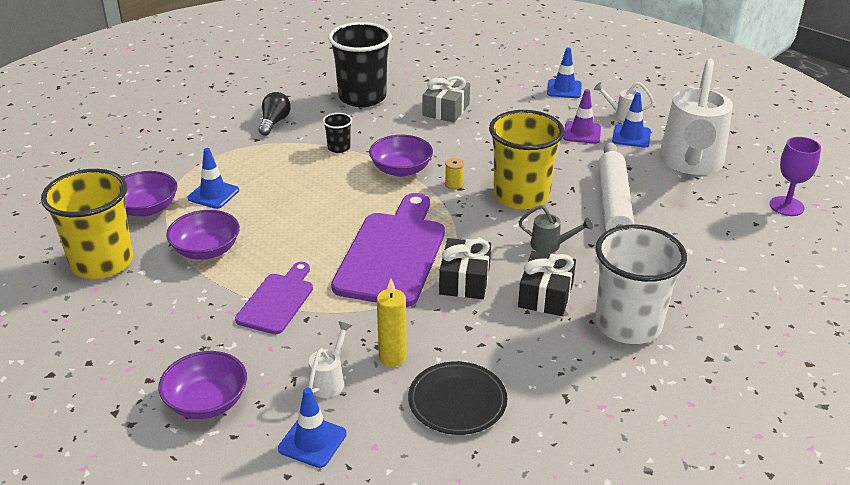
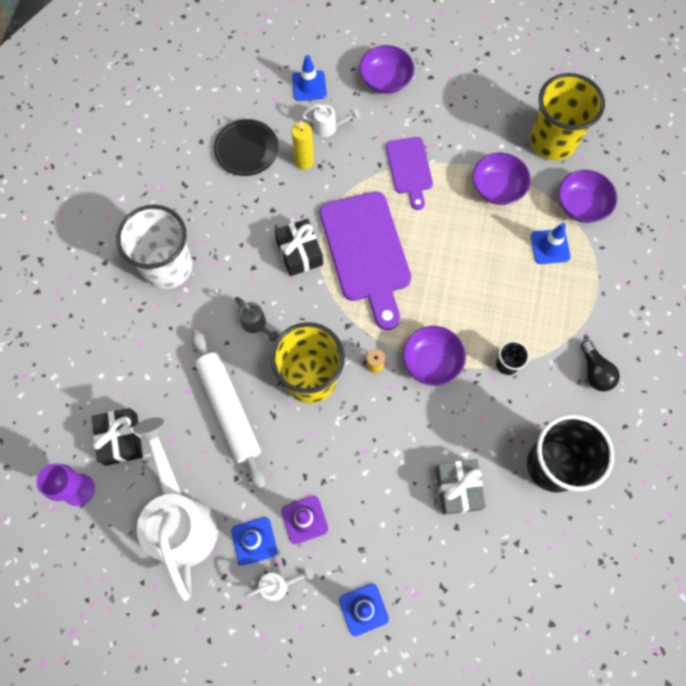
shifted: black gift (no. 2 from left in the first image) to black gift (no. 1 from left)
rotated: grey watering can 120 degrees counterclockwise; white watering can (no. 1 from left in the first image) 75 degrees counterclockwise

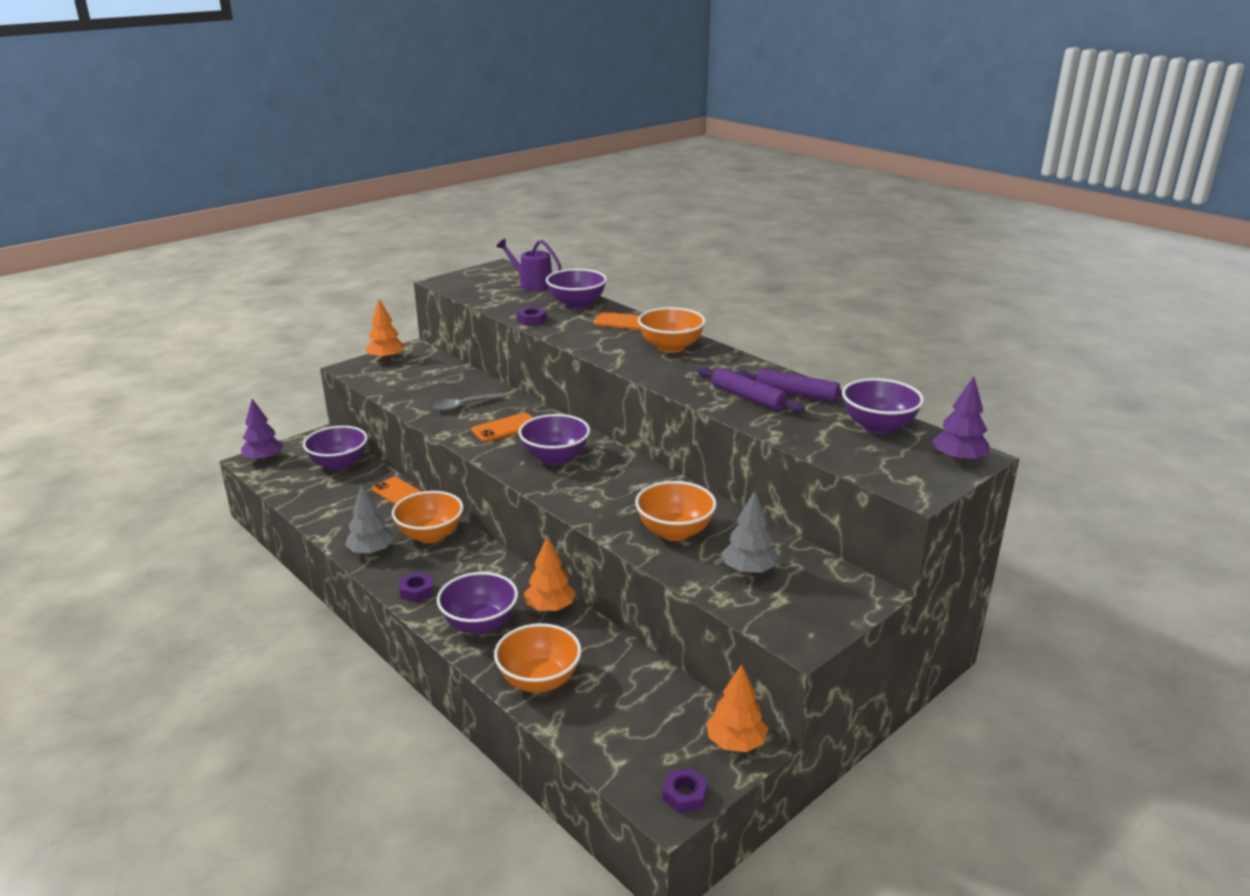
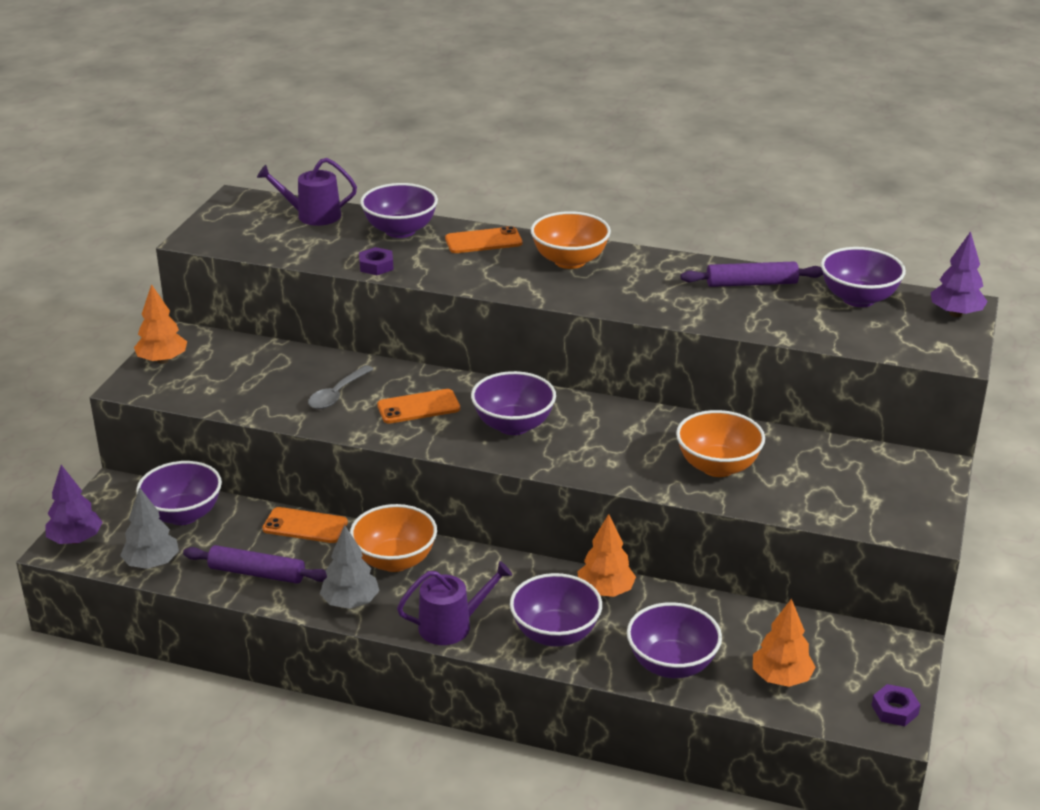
shifted: purple rolling pin (no. 1 from left); grey tree (no. 2 from left in the first image) to grey tree (no. 1 from left); orange tree (no. 3 from left)
swapped: purple nut (no. 1 from left) to purple watering can (no. 2 from left)
repainted: orange bowl (no. 2 from left) to purple bowl (no. 5 from left)
rotated: orange phone (no. 2 from left) 45 degrees clockwise

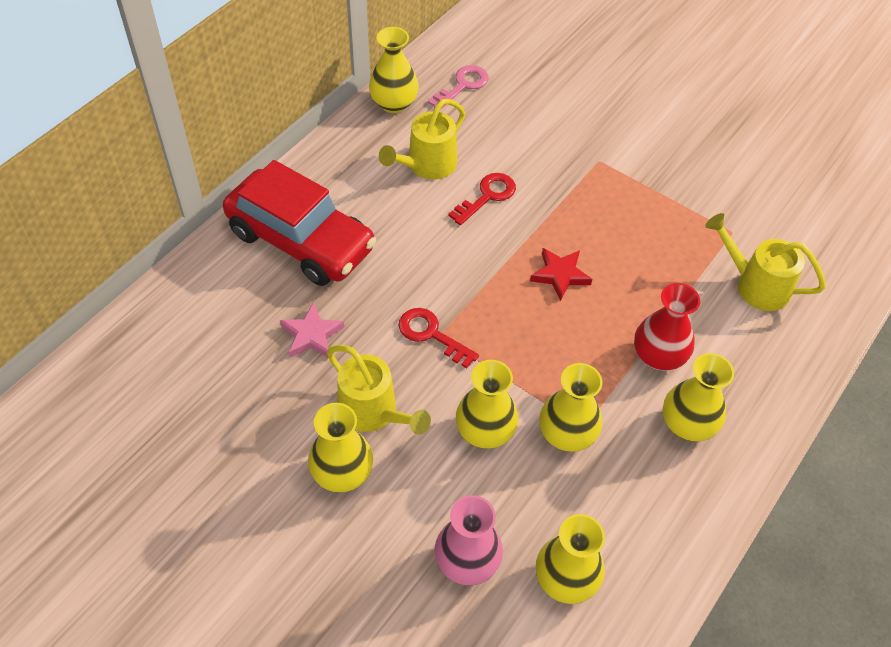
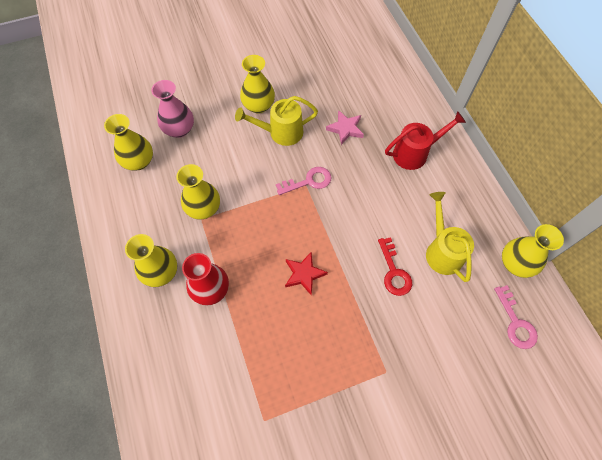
gone: yellow watering can (no. 3 from left); yellow vase (no. 3 from left)
swapped: red car to red watering can
repainted: red key (no. 1 from left) to pink key (no. 1 from left)

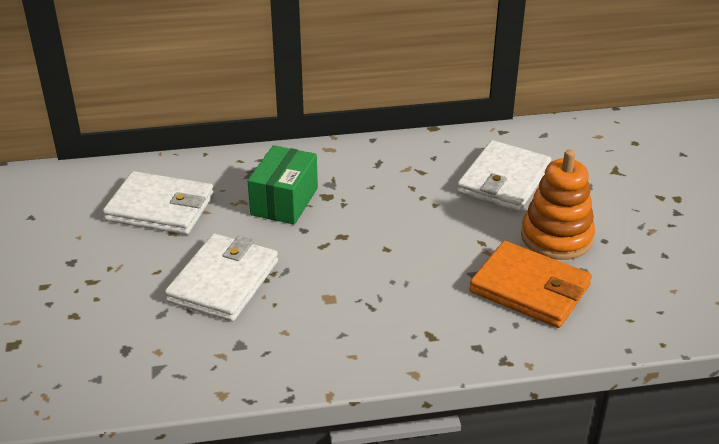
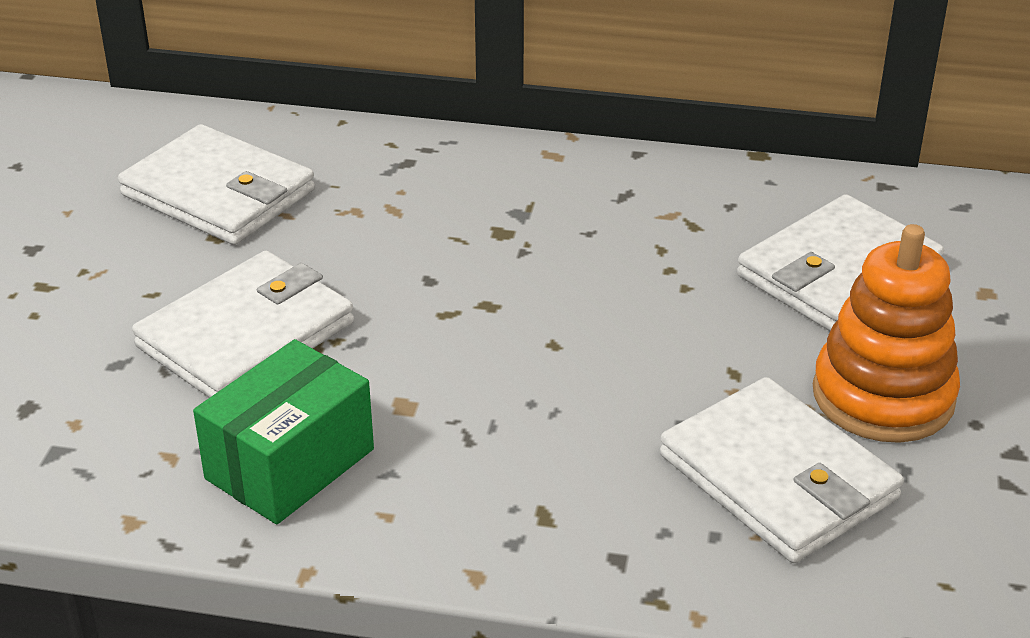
shifted: green box
repainted: orange wallet to white wallet (no. 3 from left)

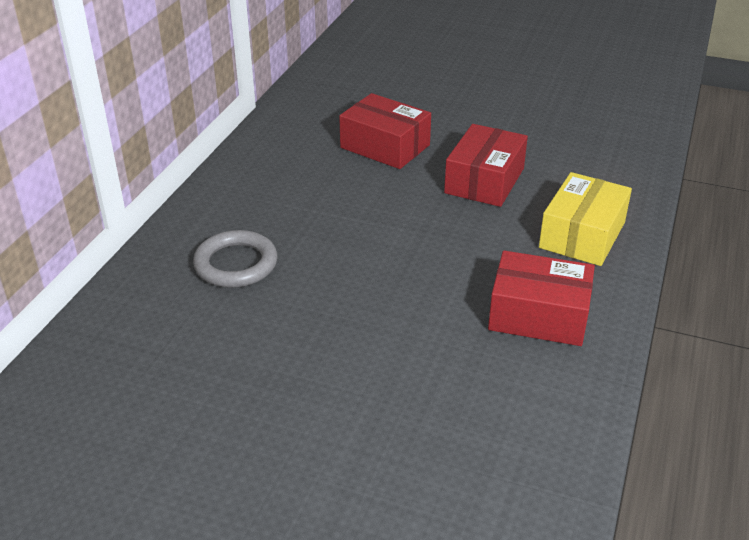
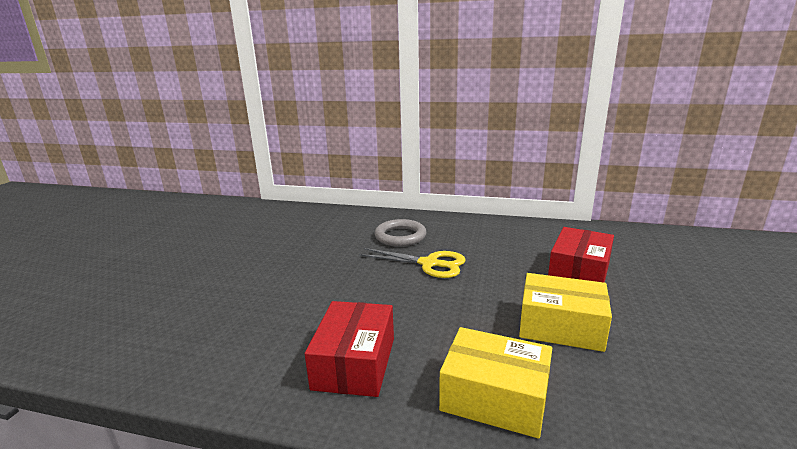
new: yellow scissors
repainted: red box (no. 2 from left) to yellow box (no. 2 from left)

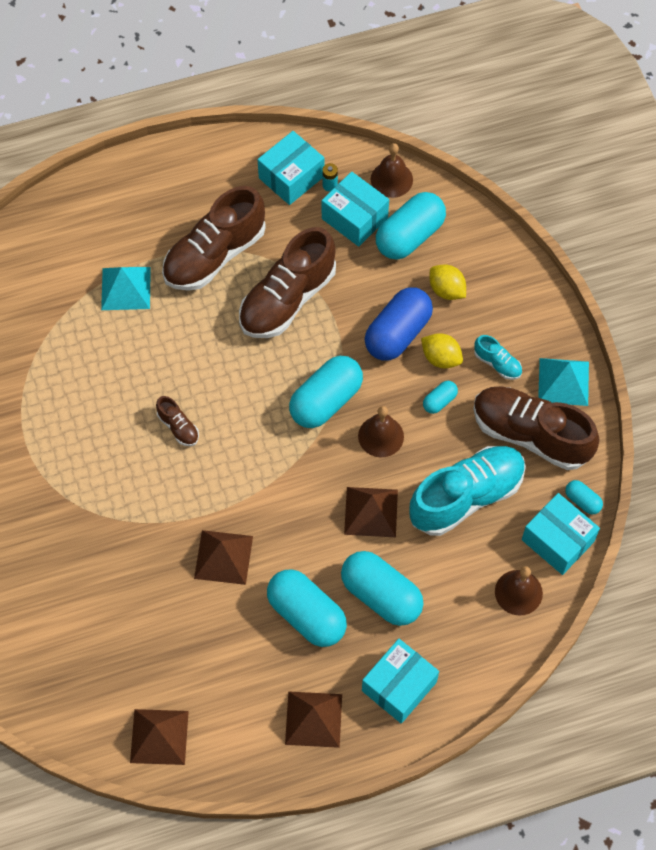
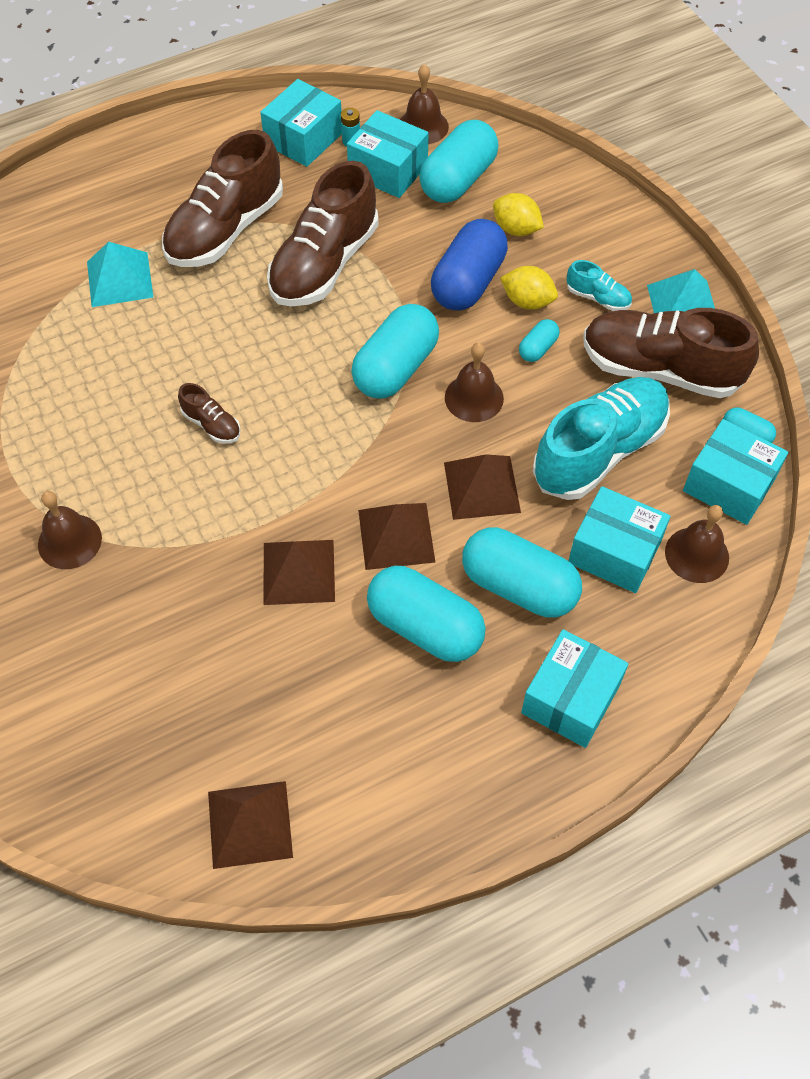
new: turquoise box (no. 4 from left); brown bell (no. 1 from left)
shifted: brown pyramid (no. 3 from left)

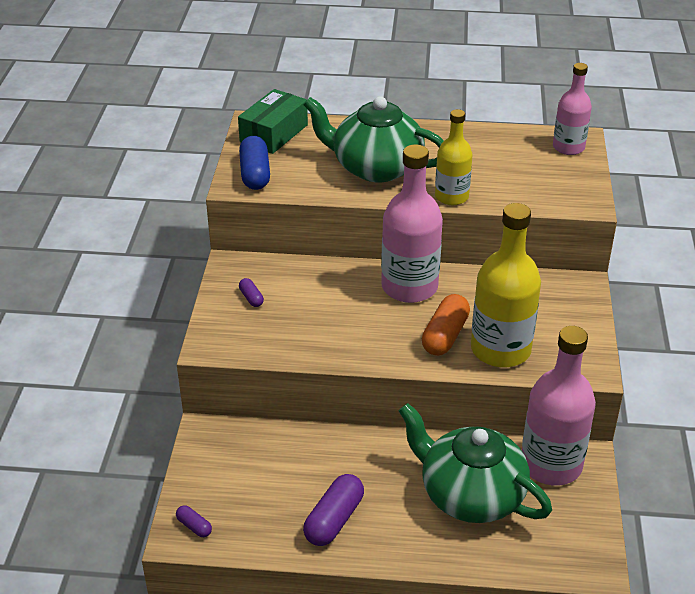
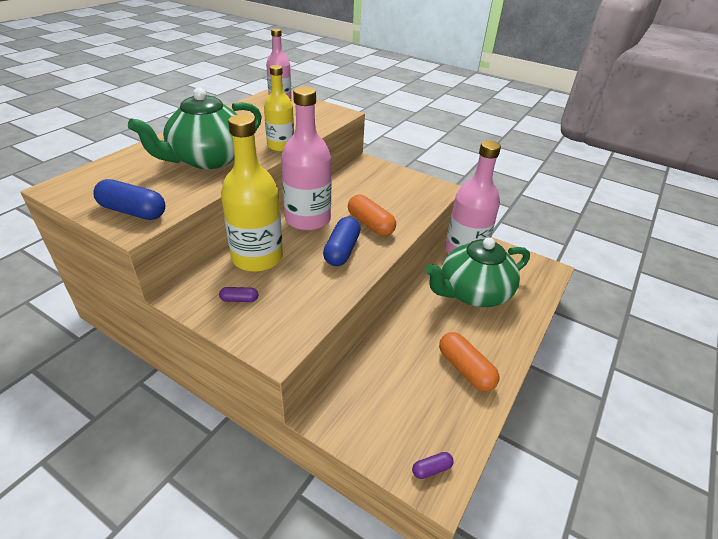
gone: green box
new: blue capsule (no. 2 from left)
shifted: yellow bottle (no. 2 from left in the first image) to yellow bottle (no. 1 from left)
repainted: purple capsule (no. 3 from left) to orange capsule (no. 2 from left)

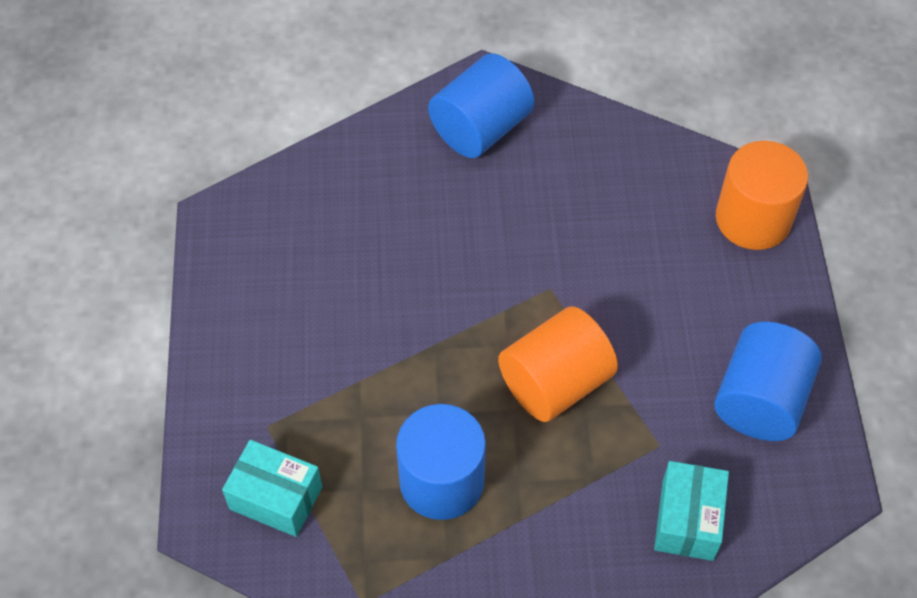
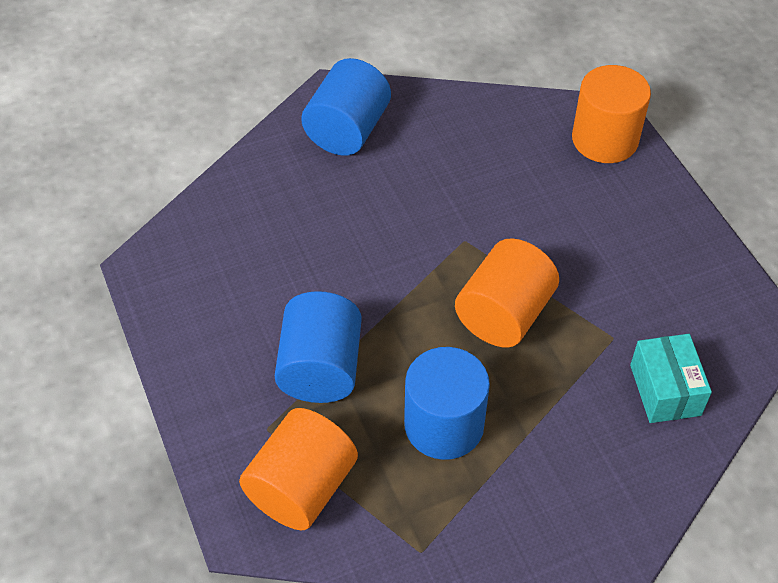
shifted: blue cylinder (no. 3 from left in the first image) to blue cylinder (no. 1 from left)
swapped: turquoise box (no. 1 from left) to orange cylinder (no. 1 from left)

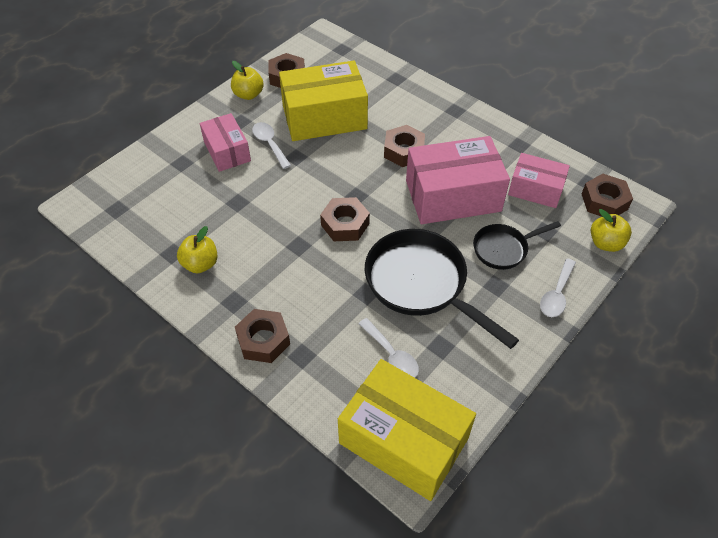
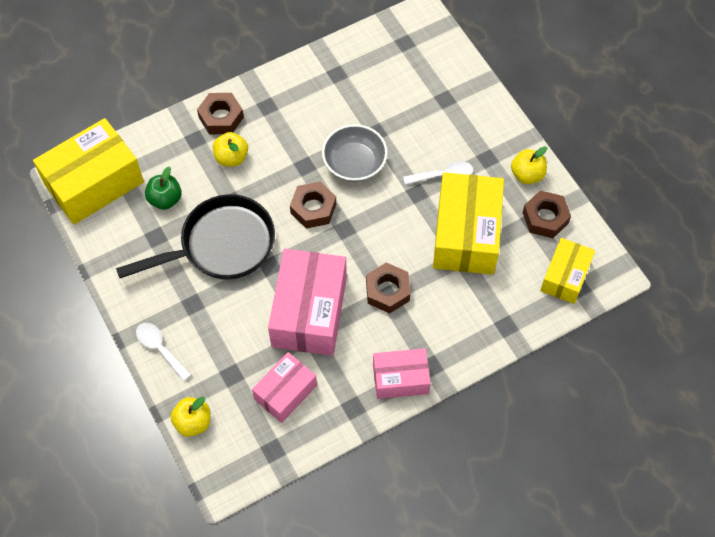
gone: brown nut (no. 5 from left); black pan (no. 2 from left)
new: grey bowl; yellow box (no. 3 from left)
shifted: pink box (no. 1 from left in the first image) to pink box (no. 3 from left); yellow apple (no. 1 from left in the first image) to yellow apple (no. 2 from left)
swapped: white spoon (no. 2 from left) to green apple

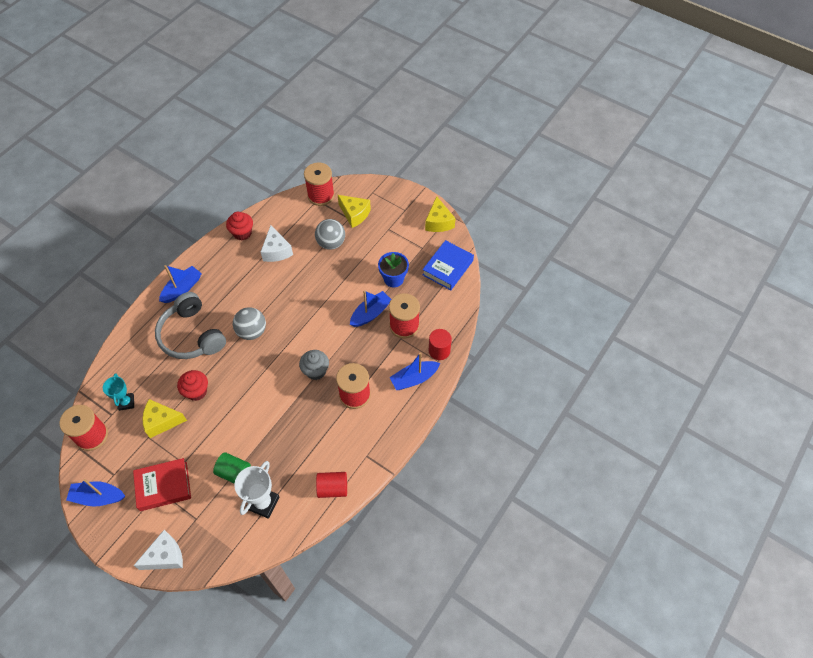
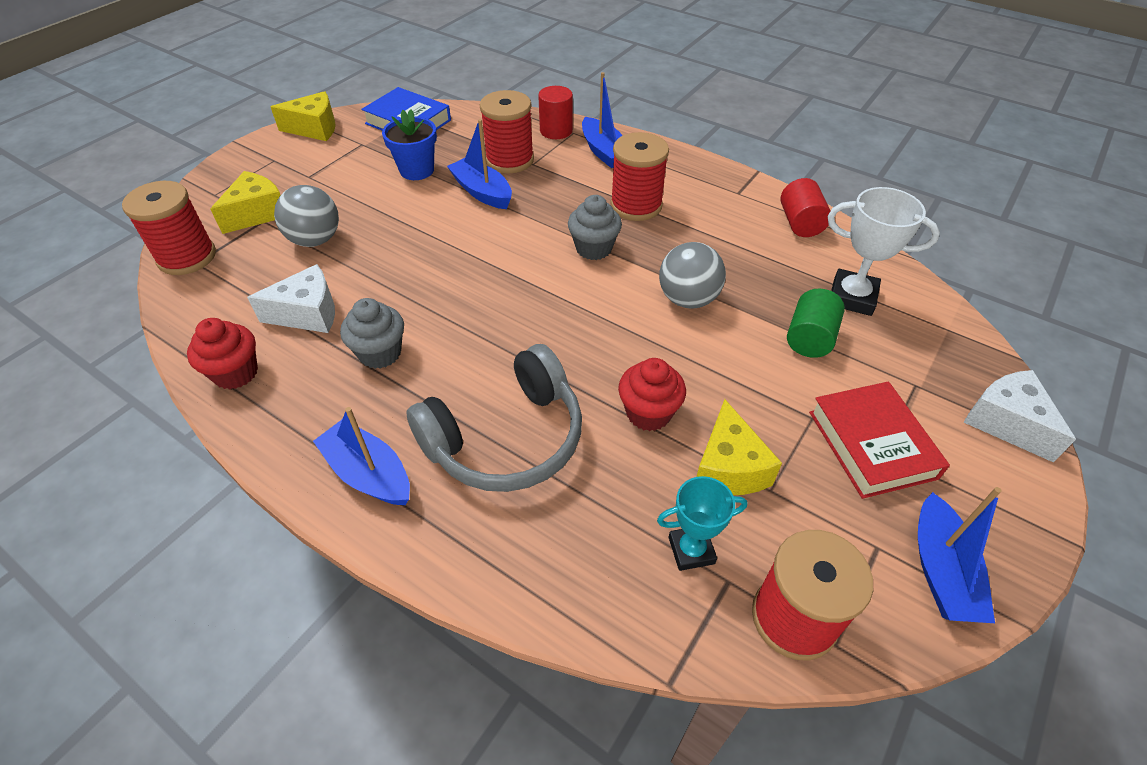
new: grey cupcake (no. 1 from left)
shifted: grey ball (no. 1 from left in the first image) to grey ball (no. 2 from left)

